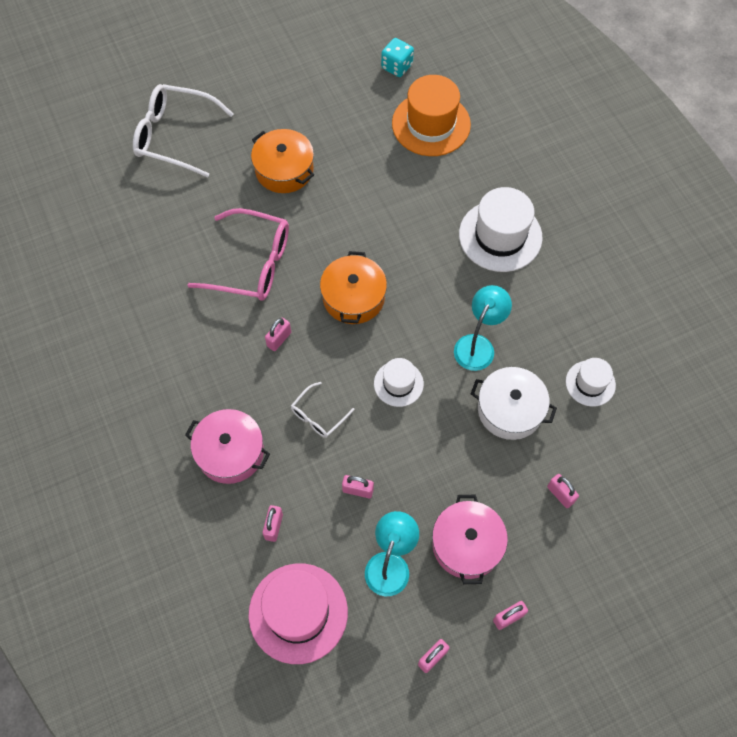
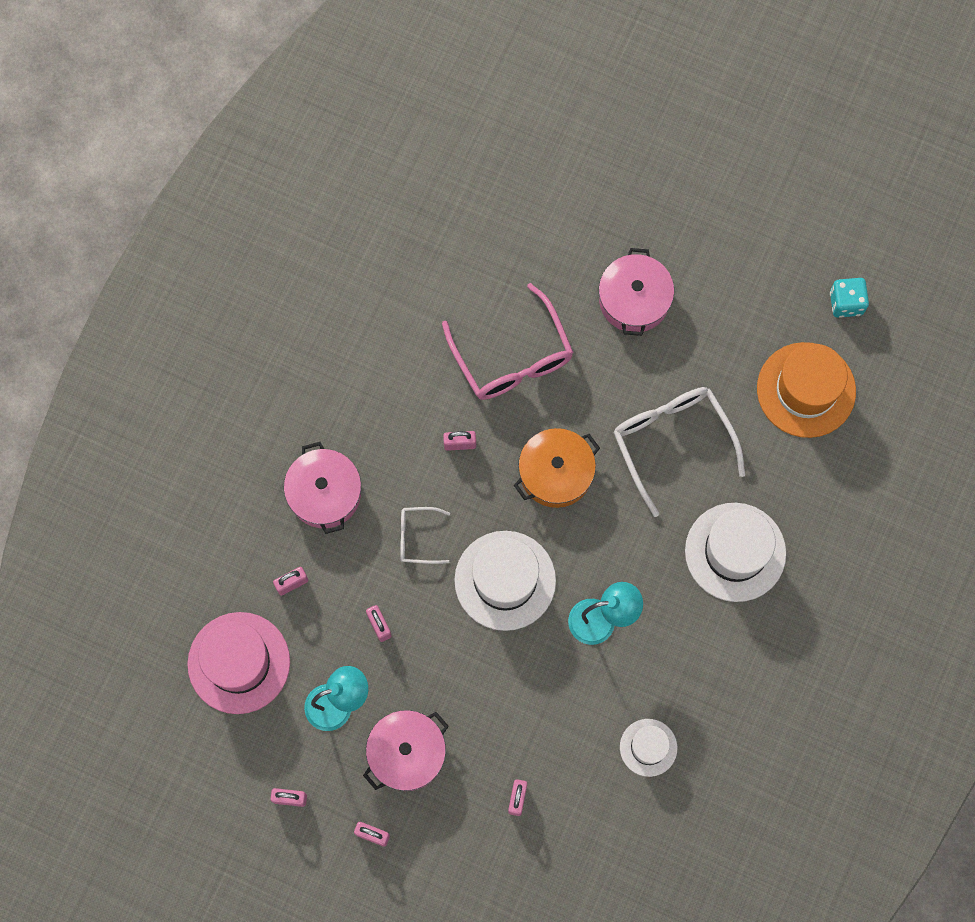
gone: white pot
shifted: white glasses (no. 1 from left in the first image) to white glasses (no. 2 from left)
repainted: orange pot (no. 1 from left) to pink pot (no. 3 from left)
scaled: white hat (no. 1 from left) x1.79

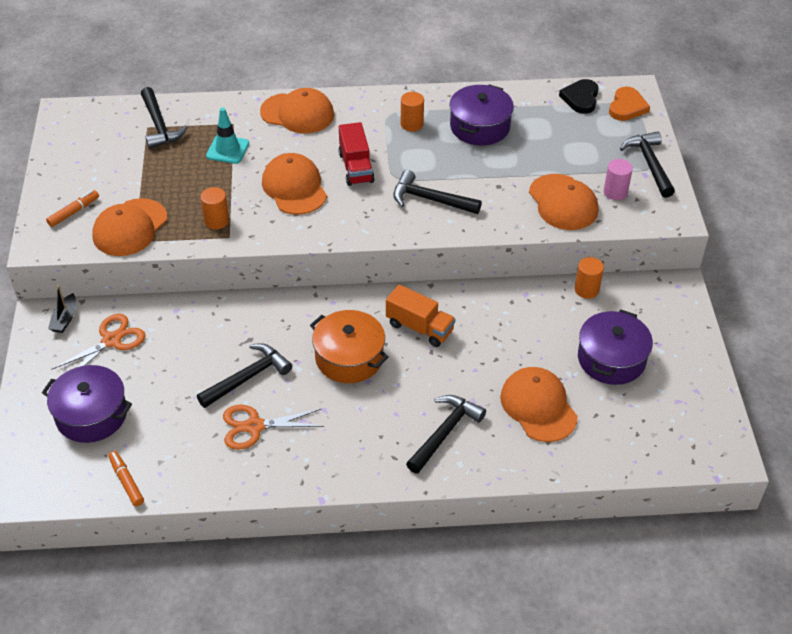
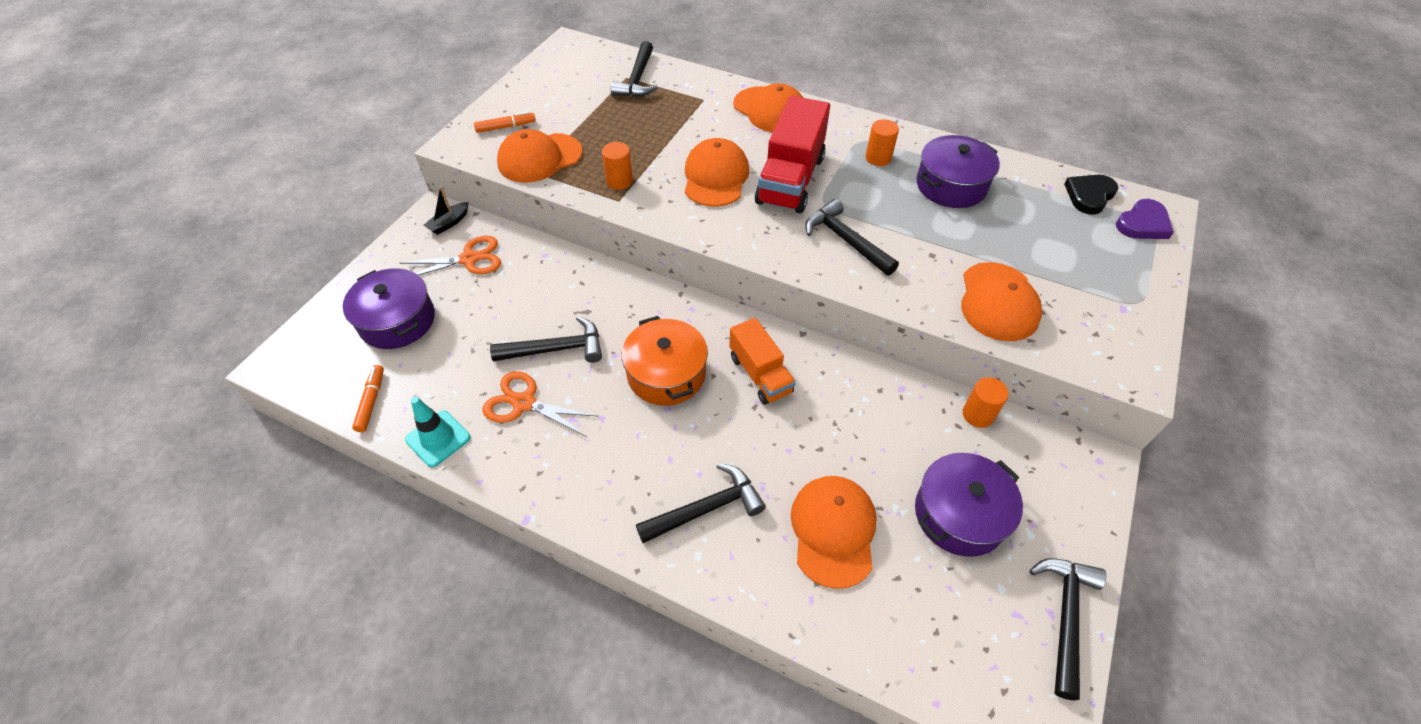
gone: pink cylinder
shifted: turquoise traffic cone; black hammer (no. 5 from left)
repainted: orange heart to purple heart
scaled: red truck x1.59

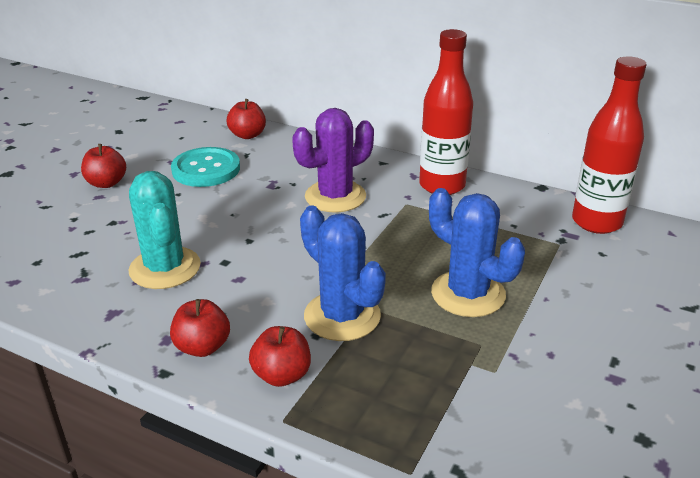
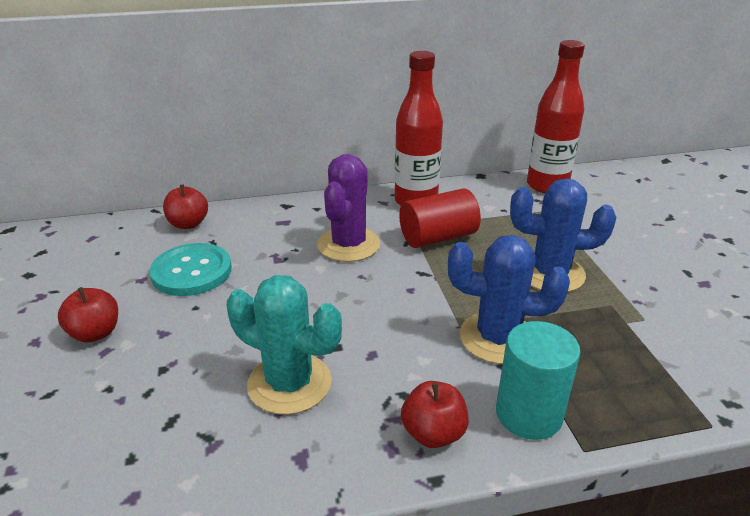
new: red cylinder
swapped: red apple (no. 4 from left) to turquoise cylinder

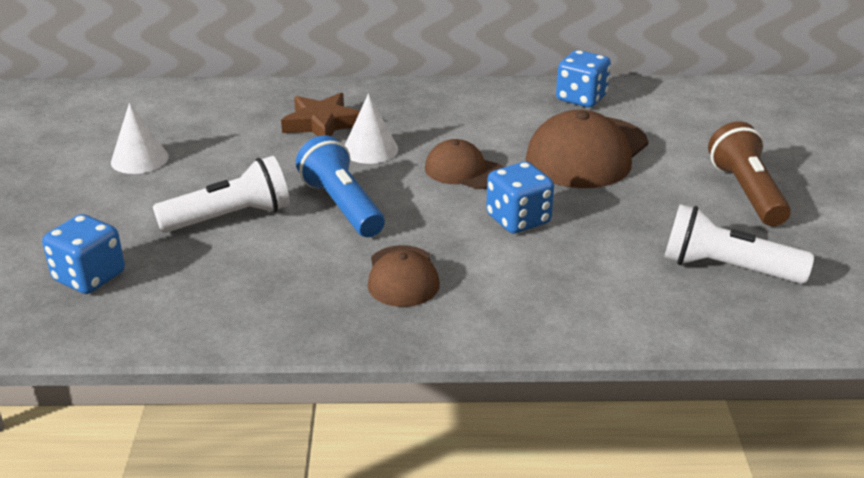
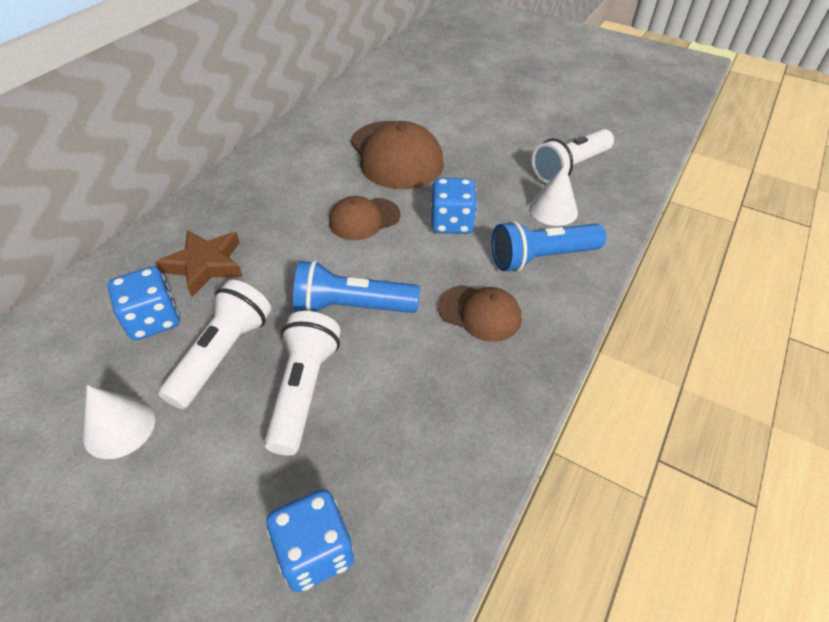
gone: brown flashlight
new: blue flashlight (no. 2 from left); white flashlight (no. 1 from left)
shifted: blue dice (no. 3 from left in the first image) to blue dice (no. 1 from left); white cone (no. 2 from left)

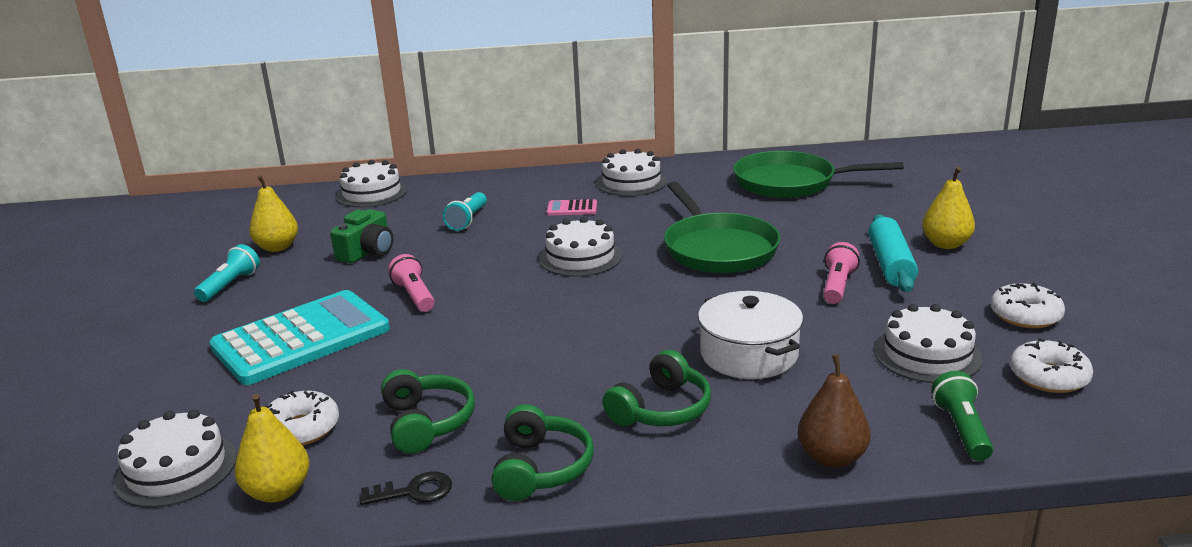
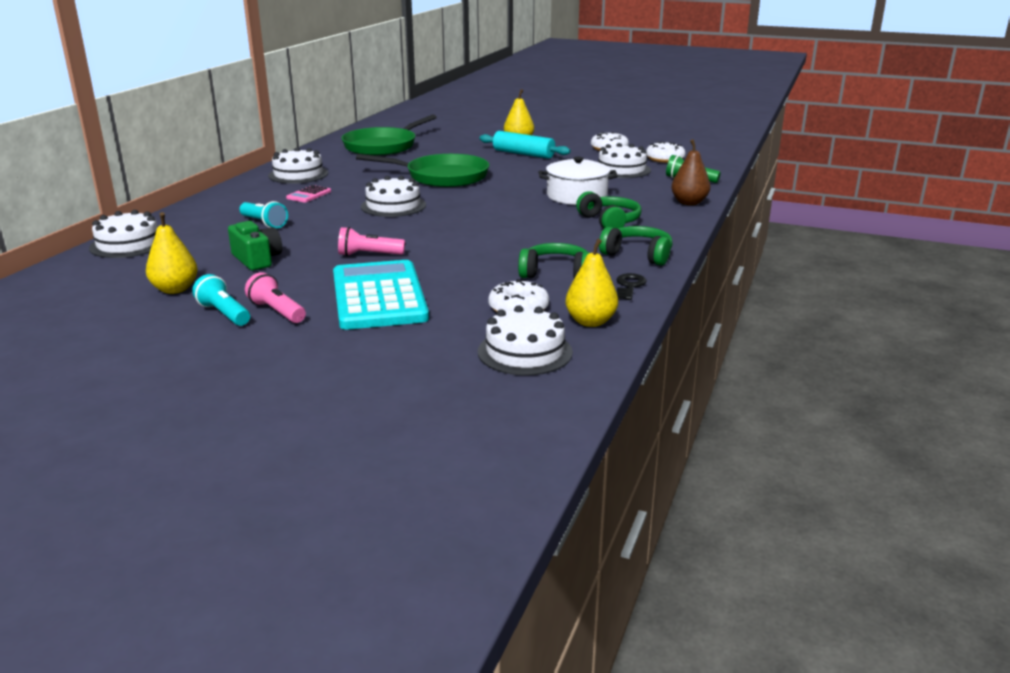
shifted: pink flashlight (no. 2 from left in the first image) to pink flashlight (no. 1 from left)

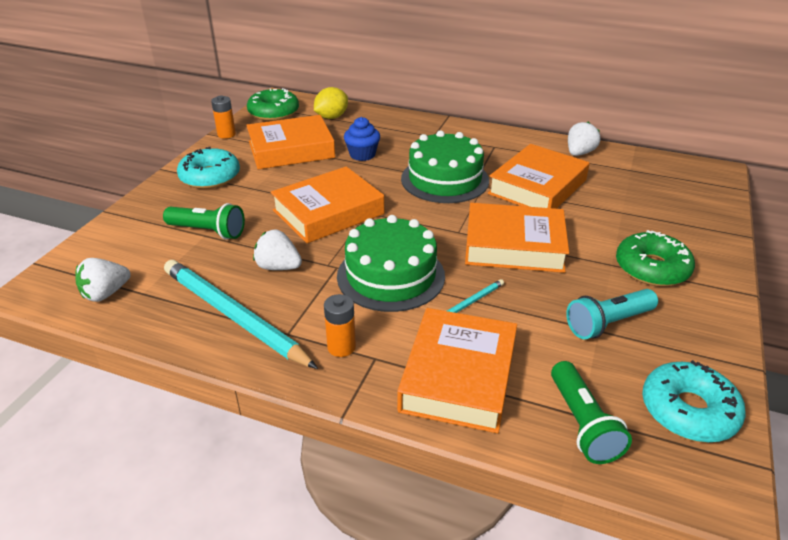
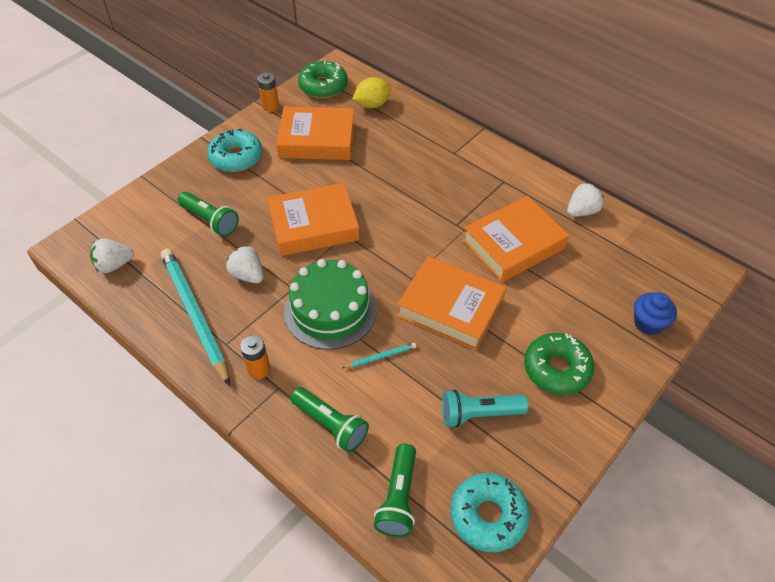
gone: green cake (no. 2 from left)
shifted: blue cupcake
swapped: orange book (no. 3 from left) to green flashlight (no. 2 from left)

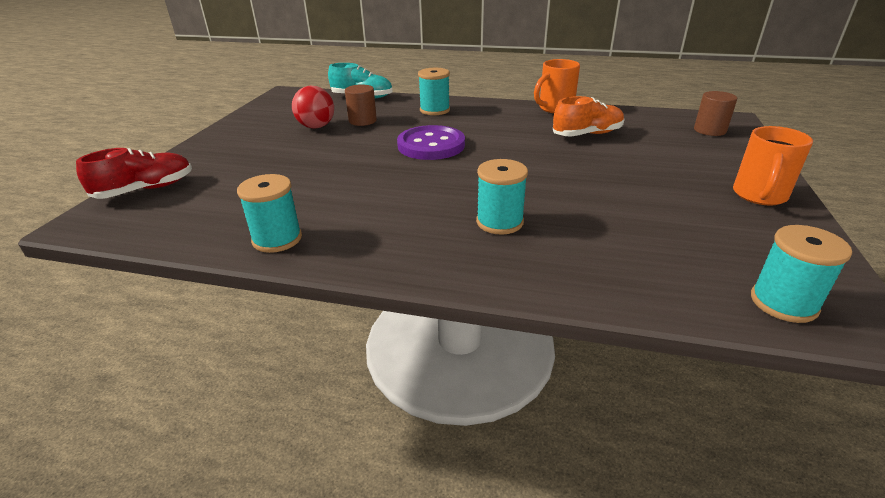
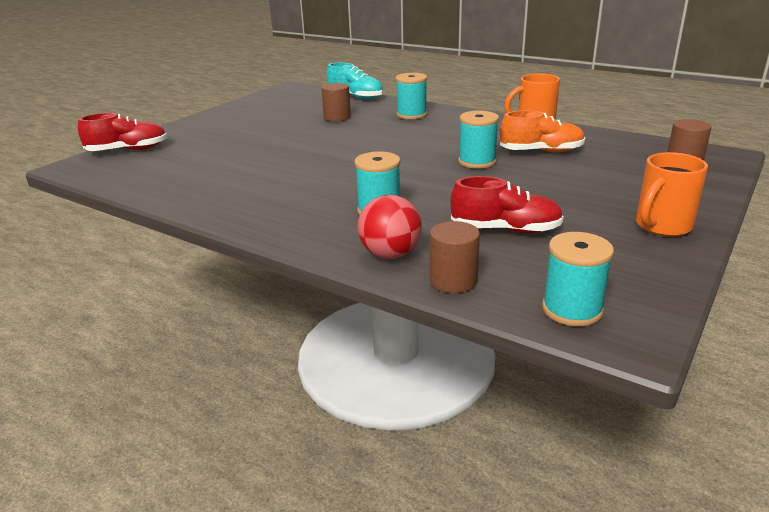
gone: purple button
new: red shoe (no. 2 from left); brown cylinder (no. 2 from left)
shifted: red ball; turquoise spool (no. 1 from left in the first image) to turquoise spool (no. 3 from left)

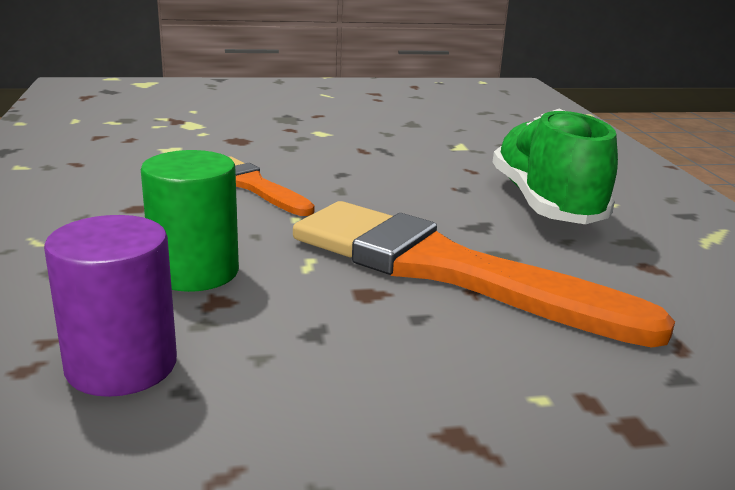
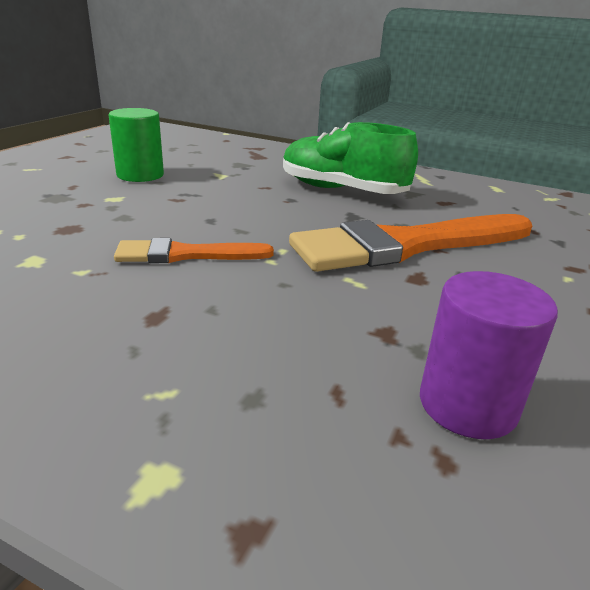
shifted: green cylinder

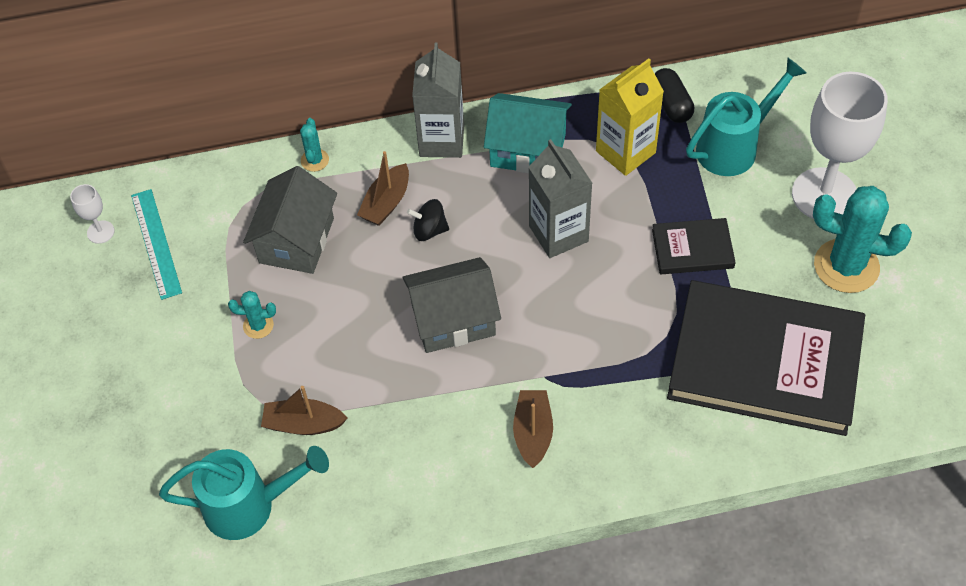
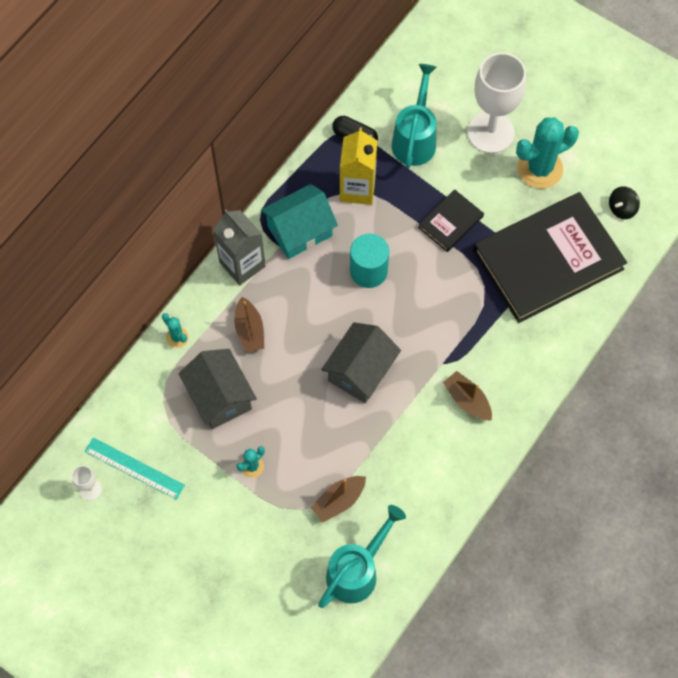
shifted: black spinning top
swapped: grey carton (no. 2 from left) to turquoise cylinder

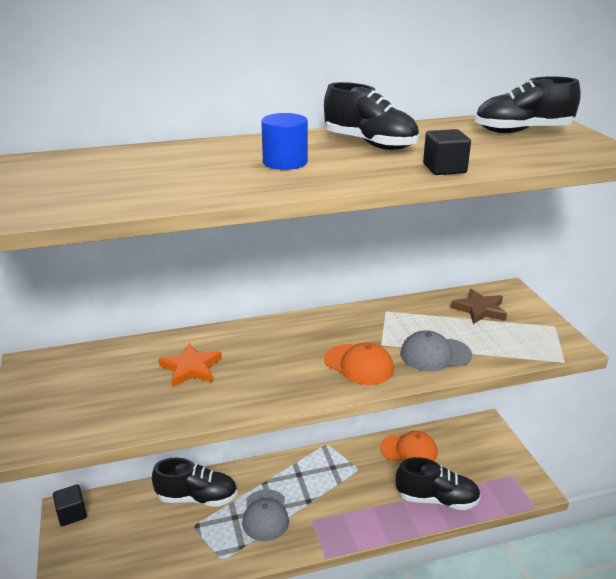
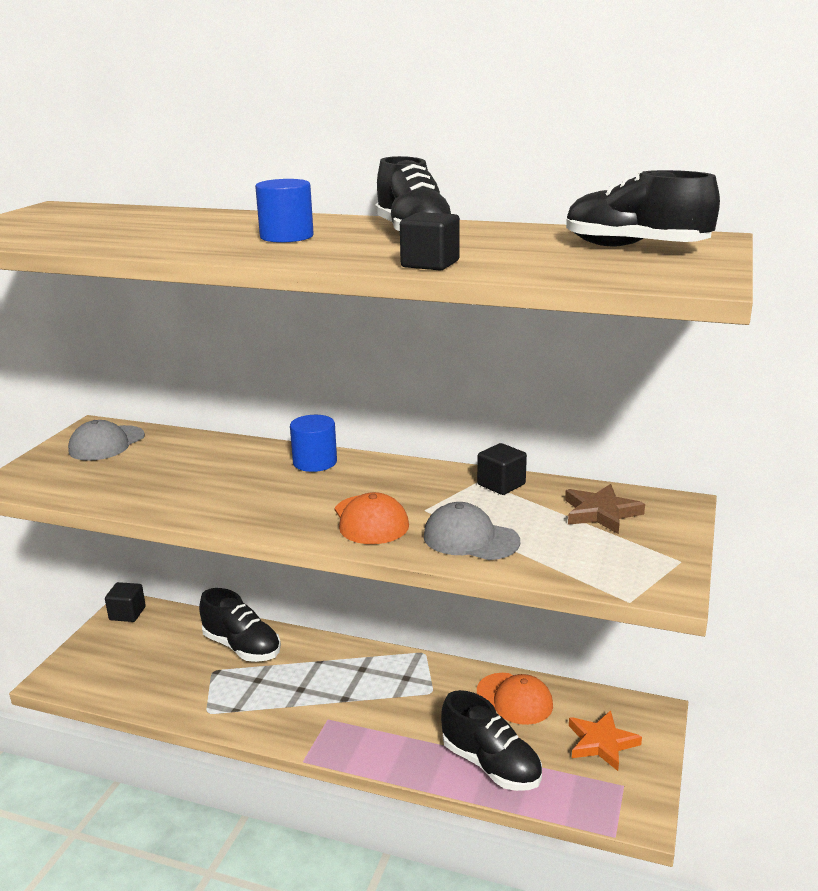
new: blue cylinder (no. 2 from left); black cube (no. 3 from left)
shifted: orange star; grey cap (no. 1 from left)

